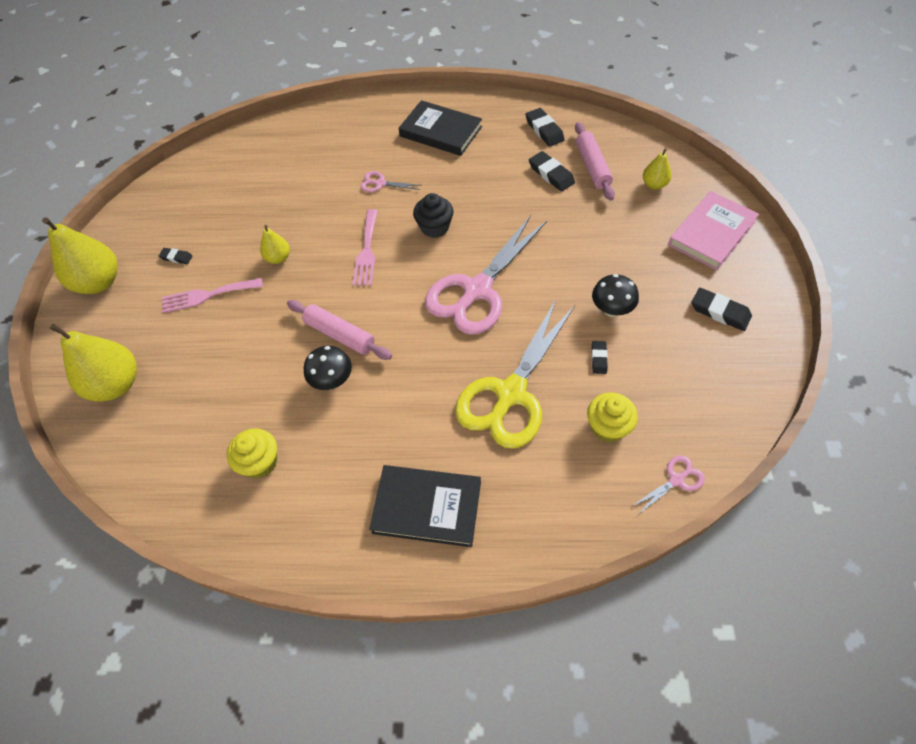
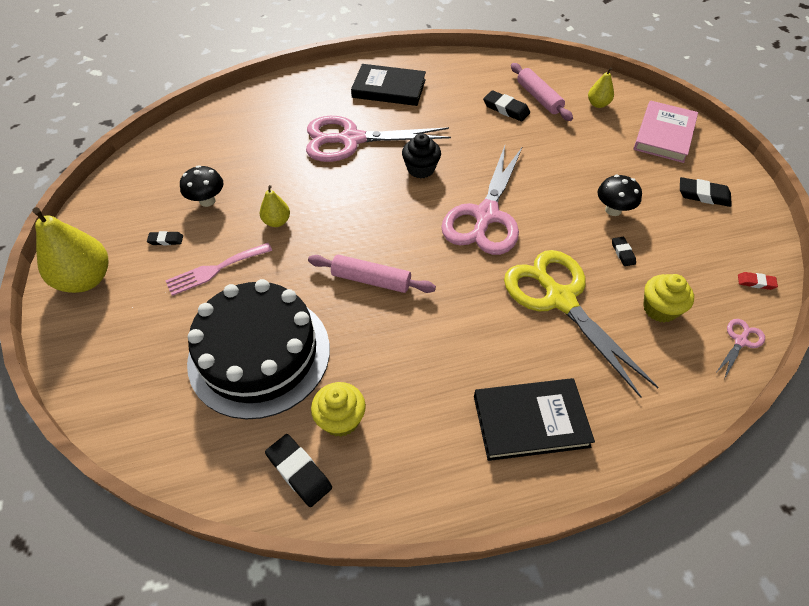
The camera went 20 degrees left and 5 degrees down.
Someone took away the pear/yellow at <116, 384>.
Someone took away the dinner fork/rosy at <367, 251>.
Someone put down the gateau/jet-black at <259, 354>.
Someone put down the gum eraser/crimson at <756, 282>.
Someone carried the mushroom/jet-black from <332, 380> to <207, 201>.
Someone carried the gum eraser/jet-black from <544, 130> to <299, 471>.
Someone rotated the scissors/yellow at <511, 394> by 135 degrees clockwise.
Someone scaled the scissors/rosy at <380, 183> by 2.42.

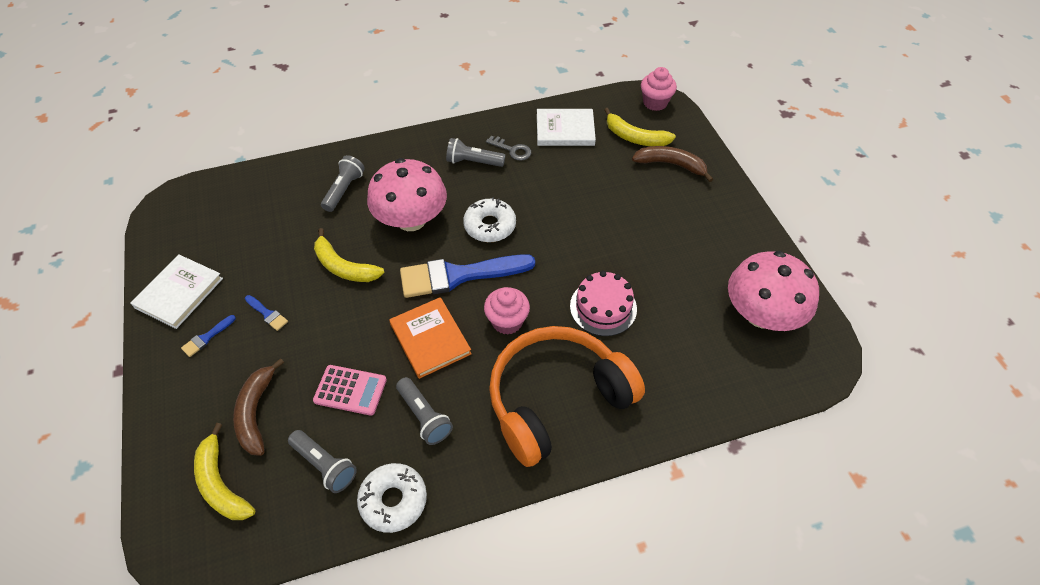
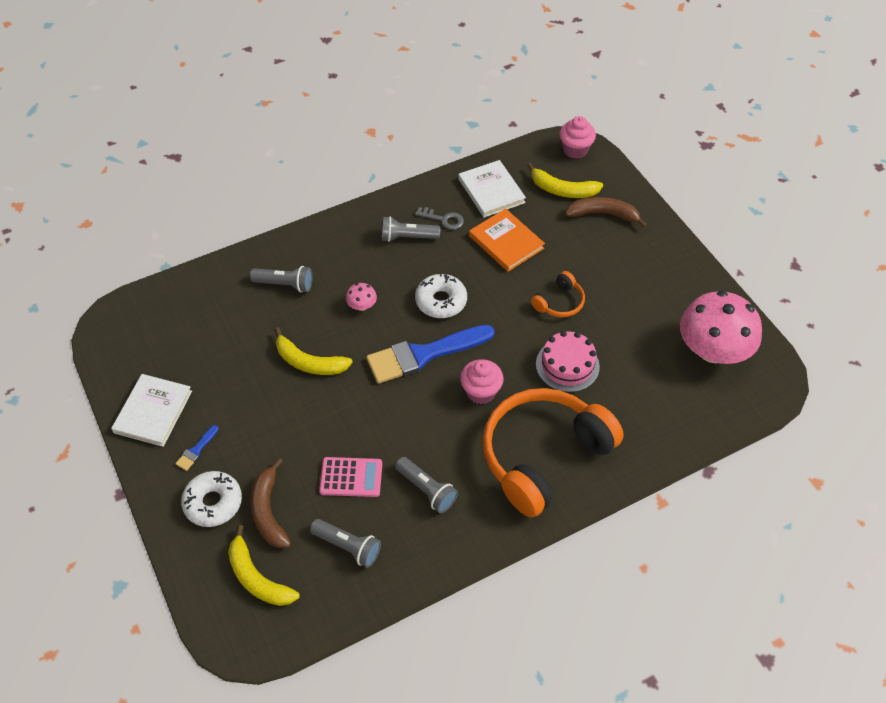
The camera went 10 degrees left and 0 degrees up.
Someone took away the brush/royal blue at <267, 314>.
Someone put down the headset/bright orange at <559, 302>.
Someone carried the donut/pure white from <393, 500> to <213, 503>.
Someone carried the book/bright orange from <430, 339> to <506, 242>.
Someone rotated the pocket torch/gray at <344, 190> by 90 degrees clockwise.
Someone rotated the book/pure white at <565, 130> by 75 degrees clockwise.
Someone scaled the mushroom/rosy at <411, 219> by 0.40.

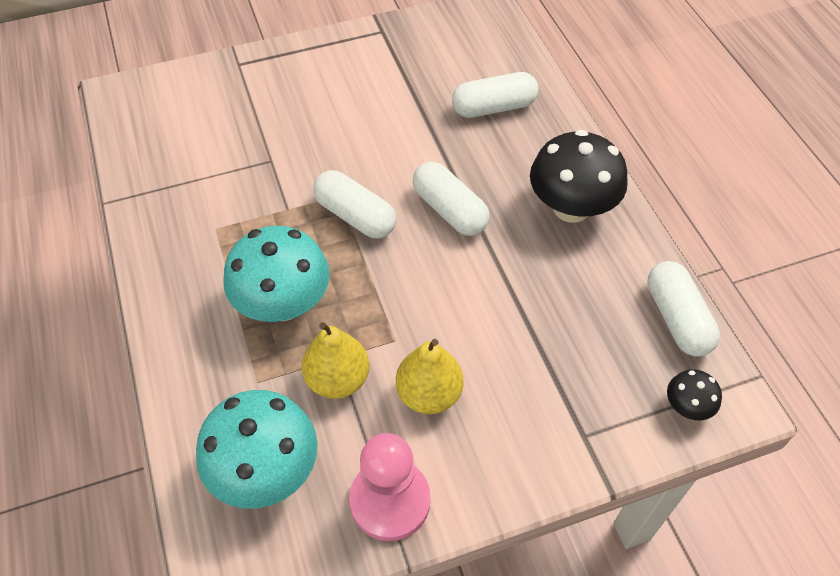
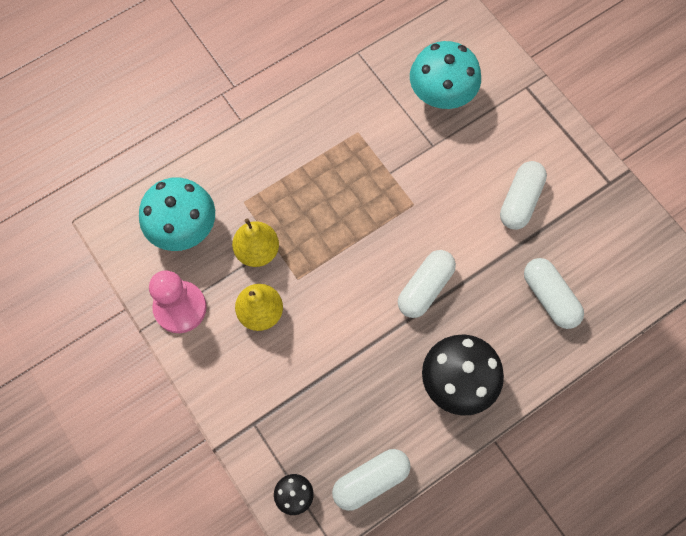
The camera went 75 degrees right and 15 degrees up.
Someone carried the mushroom/aqua from <283, 304> to <441, 95>.
Someone carried the pill shape/pure white from <355, 216> to <520, 201>.

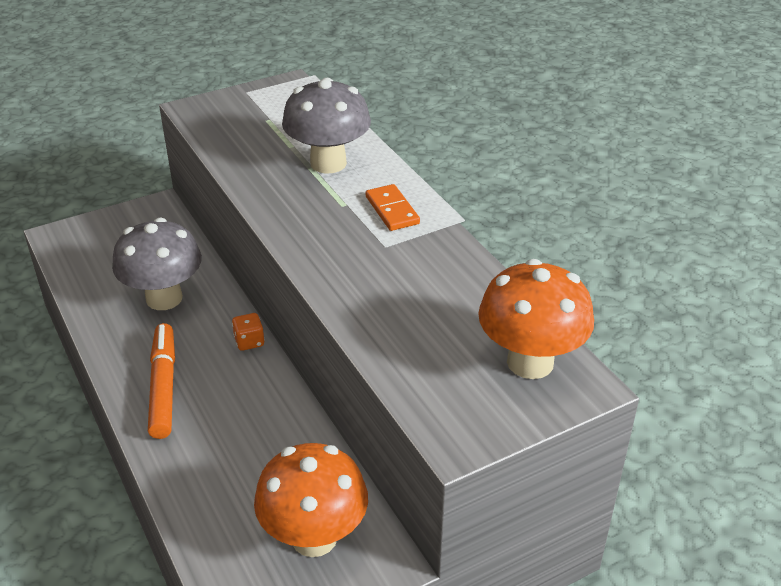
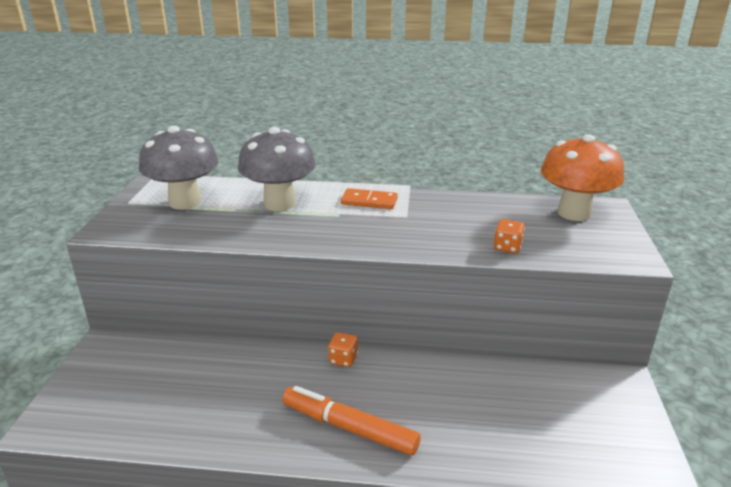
The camera went 55 degrees left and 10 degrees down.
Someone took away the mushroom/bright orange at <314, 537>.
Someone put down the dice/bright orange at <507, 247>.
Someone carried the mushroom/gray from <164, 298> to <185, 202>.

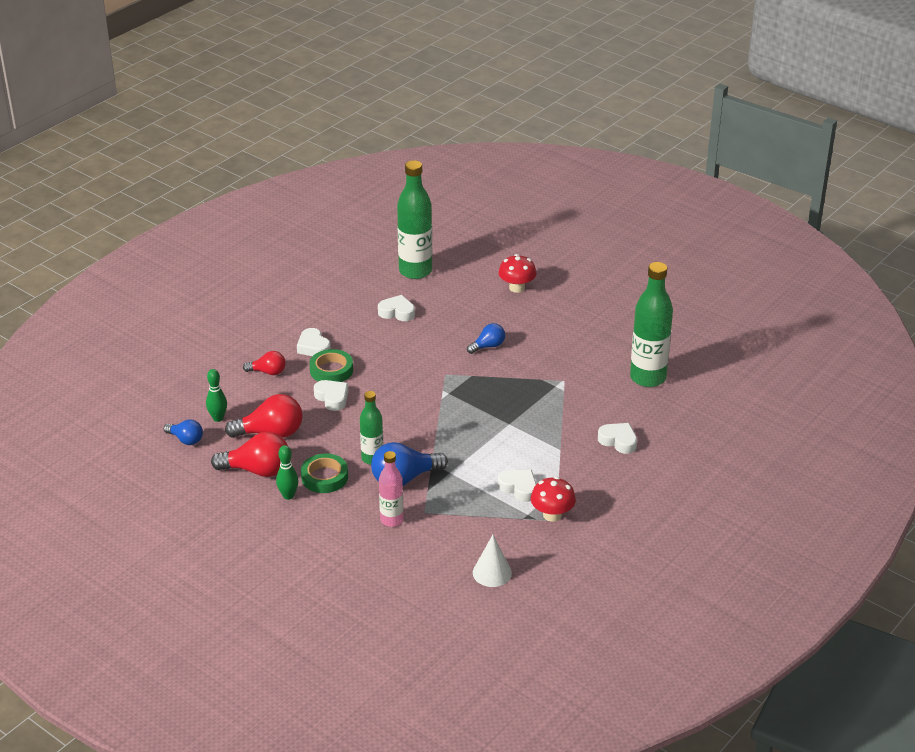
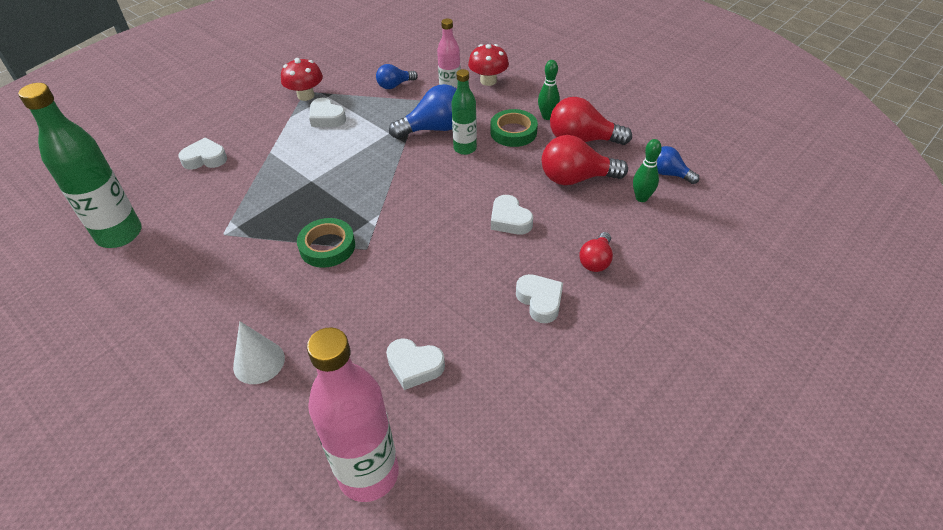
The camera went 175 degrees left and 10 degrees up.
Someone carried the sticky tape/leaf-green from <331, 370> to <327, 246>.
Someone carried the lightbulb/royal blue from <488, 346> to <395, 85>.
Someone carried the solid cone/pure white from <492, 572> to <259, 362>.
Someone carried the mushroom/crimson from <517, 288> to <488, 81>.
Someone repainted the flask/leaf-green at <415, 271>, which became the flask/rosy at <368, 474>.
Someone rotated the lightbulb/crimson at <268, 372> by 75 degrees counterclockwise.
Someone rotated the heart shape/pure white at <618, 441> by 135 degrees clockwise.

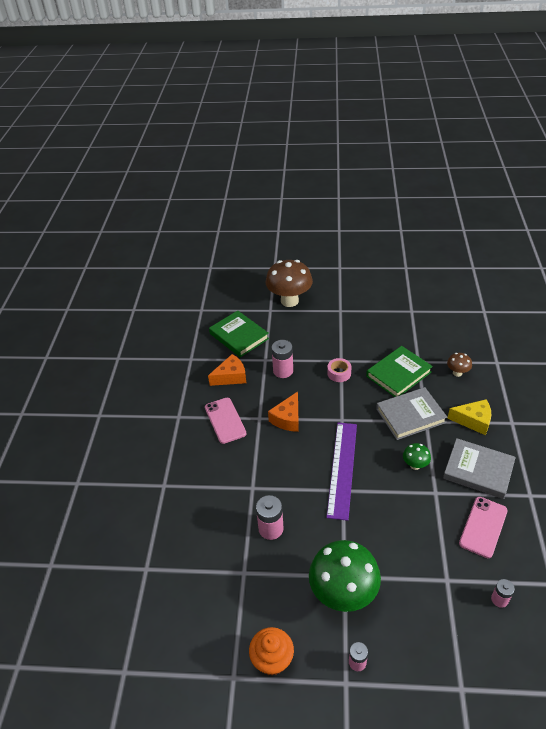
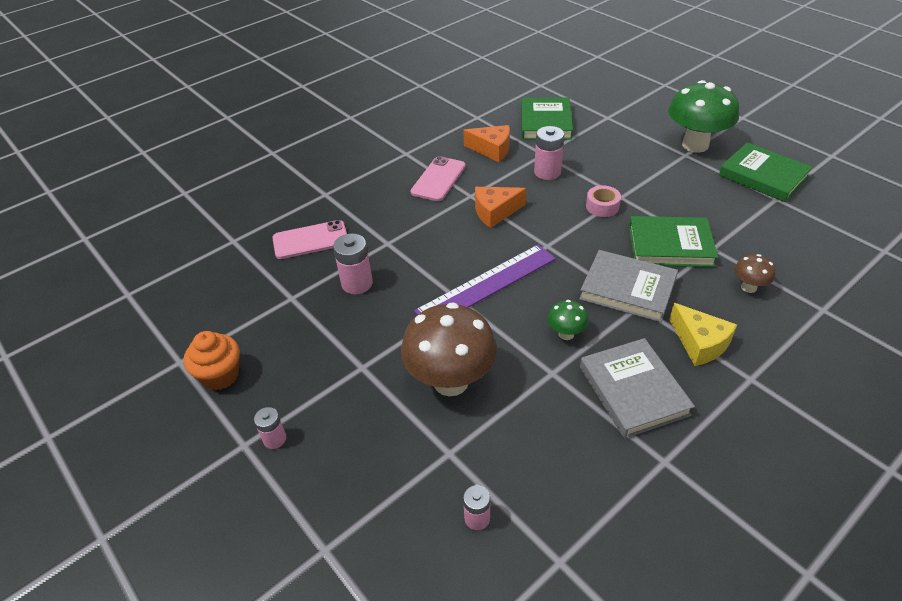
The camera went 45 degrees right and 0 degrees up.
Someone put down the book/leaf-green at <763, 176>.
Someone carried the mushroom/russet from <289, 301> to <451, 381>.
Someone carried the mushroom/leaf-green from <343, 593> to <695, 145>.
Someone carried the mobile phone/rosy from <483, 527> to <310, 240>.

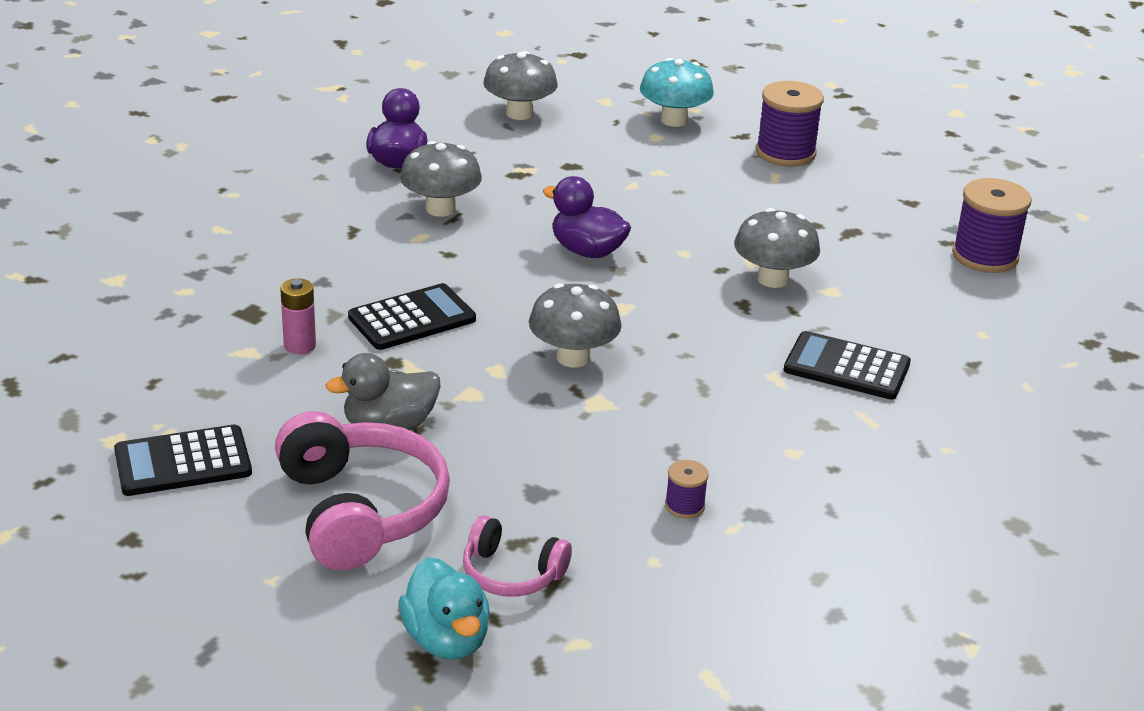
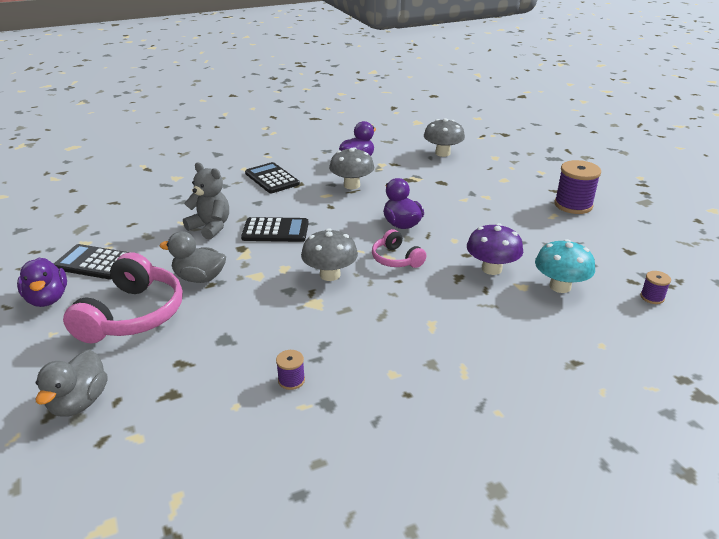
The camera went 35 degrees right and 0 degrees up.
Someone put down the duck/violet at <47, 299>.
Someone carried the headset/rosy from <511, 573> to <396, 259>.
Someone carried the mushroom/aqua from <674, 120> to <560, 286>.
Someone carried the pocket calculator/jet-black from <846, 367> to <272, 179>.
Someone swapped the power cell/rosy at <299, 345> for the teddy/gray at <210, 227>.
Someone repainted the duck/aqua at <446, 640>, which became the duck/gray at <79, 402>.
Someone repainted the mushroom/gray at <773, 279>, which became the mushroom/violet at <491, 269>.
Someone scaled the bobbin/violet at <985, 256> by 0.49.

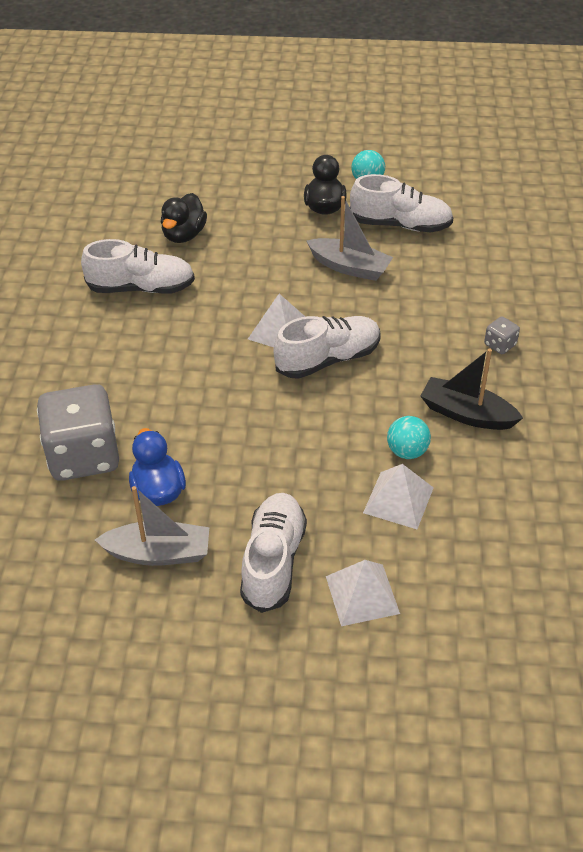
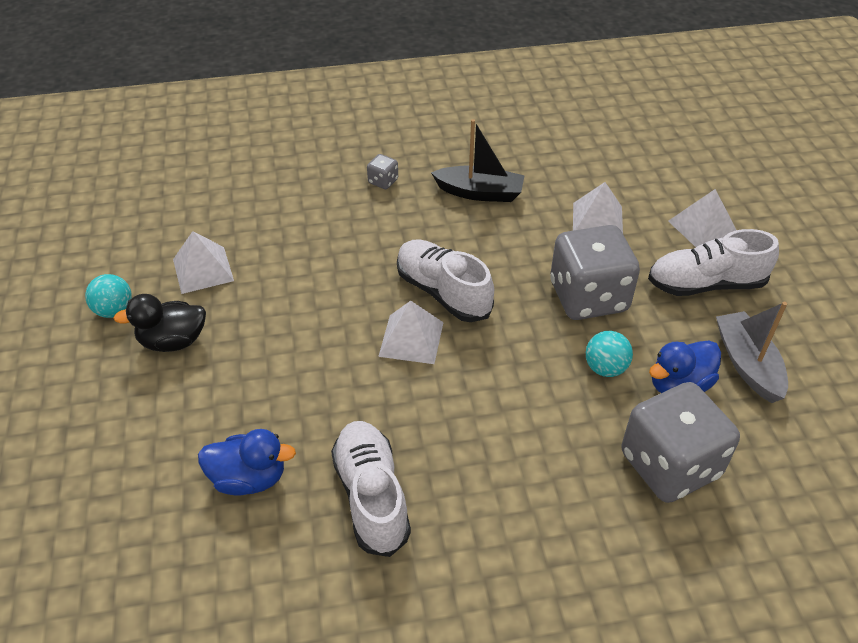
The camera went 105 degrees left and 0 degrees up.
Someone took away the sailboat/gray at <349, 267>.
Someone put down the dice/gray at <588, 297>.
Someone carried the play ball/aqua from <407, 451> to <605, 368>.
Someone swapped the sneaker/pure white at <400, 225> for the pyramid shape/pure white at <203, 270>.
Someone repainted the duck/jet-black at <184, 235>, which became the duck/royal blue at <249, 478>.
Someone rotated the sailboat/jet-black at <466, 414> by 90 degrees counterclockwise.

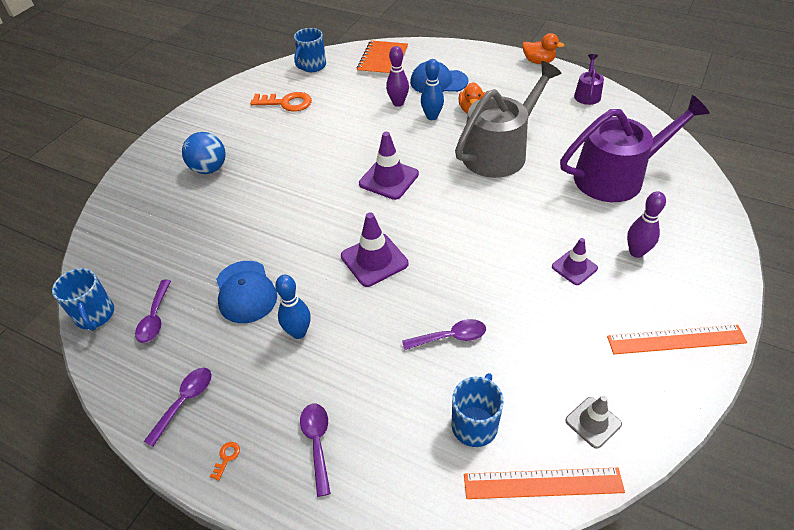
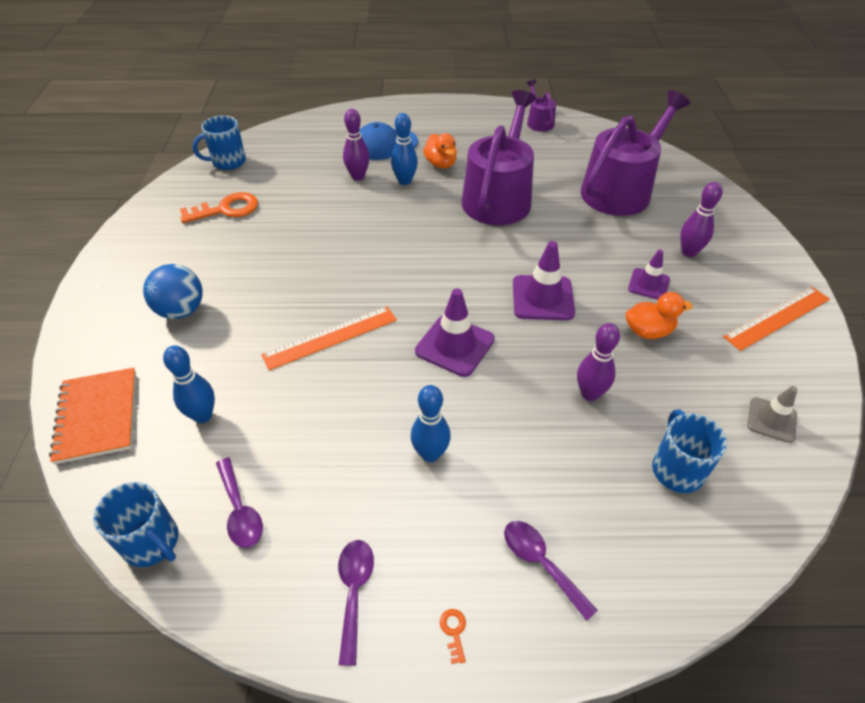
The camera went 30 degrees left and 0 degrees up.
Someone took away the cap/royal blue at <245, 292>.
Someone put down the bowling pin/royal blue at <203, 415>.
Someone carried the notepad/bright orange from <383, 60> to <97, 416>.
Someone carried the traffic cone/violet from <389, 179> to <542, 298>.
Someone carried the ruler/bright orange from <542, 483> to <330, 337>.
Someone carried the duck/bright orange from <538, 61> to <648, 331>.
Someone swapped the teaspoon/violet at <450, 337> for the bowling pin/violet at <590, 394>.
Someone repainted the watering pot/gray at <499, 152>, which became the watering pot/violet at <499, 197>.
Someone rotated the mug/royal blue at <312, 66> by 60 degrees clockwise.

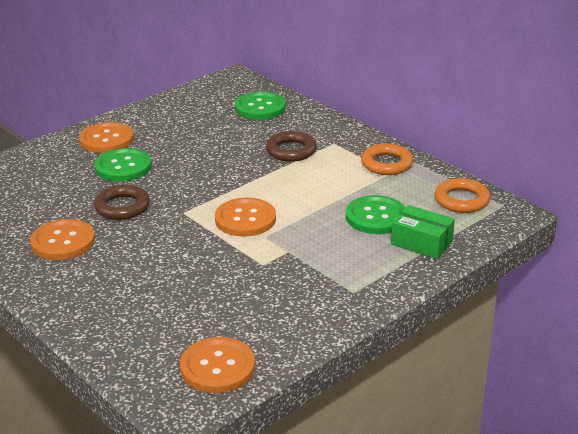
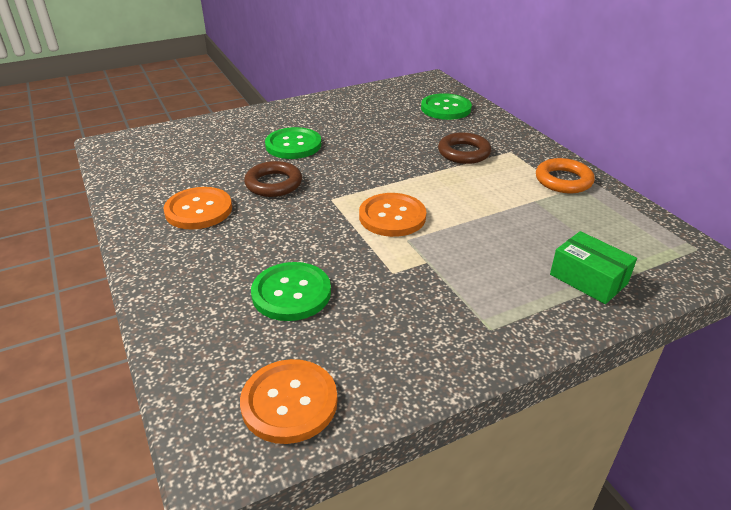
The camera went 15 degrees right and 5 degrees up.
Someone took away the shirt button/bright orange at <106, 139>.
Someone took away the torus/bright orange at <461, 200>.
Someone carried the shirt button/leaf-green from <376, 217> to <291, 293>.

